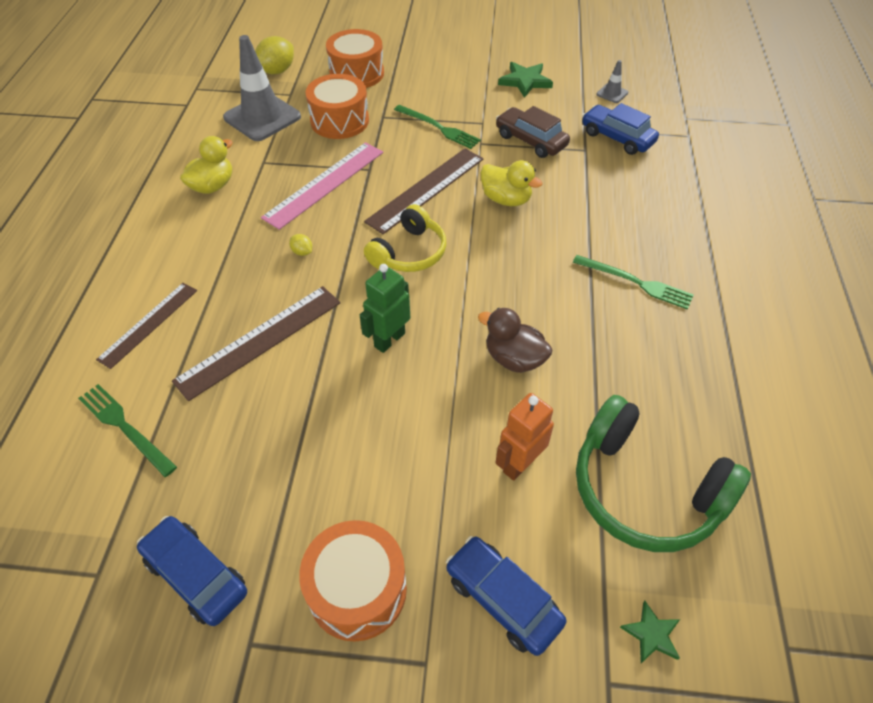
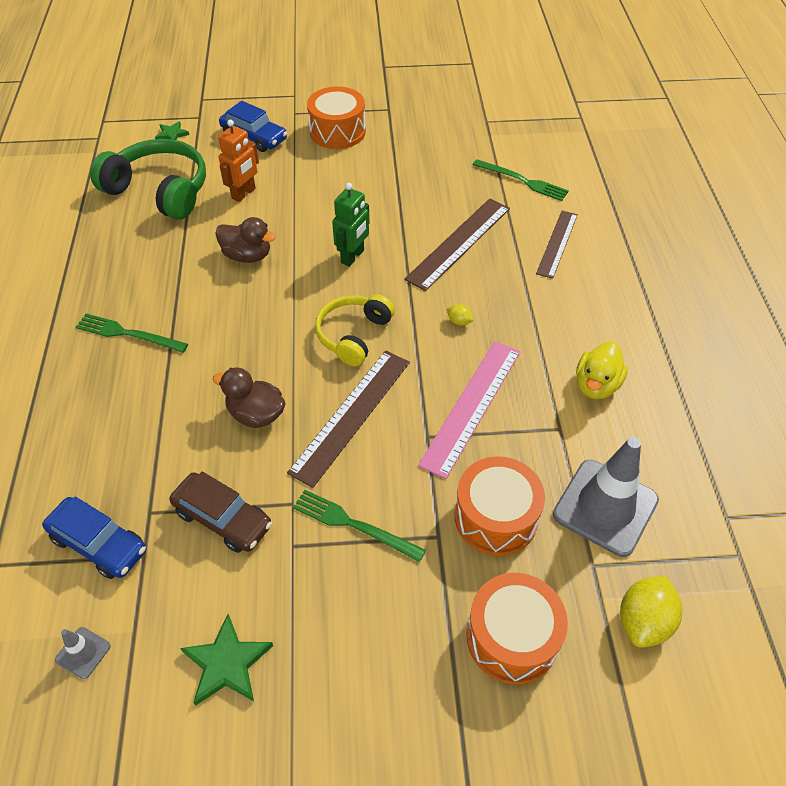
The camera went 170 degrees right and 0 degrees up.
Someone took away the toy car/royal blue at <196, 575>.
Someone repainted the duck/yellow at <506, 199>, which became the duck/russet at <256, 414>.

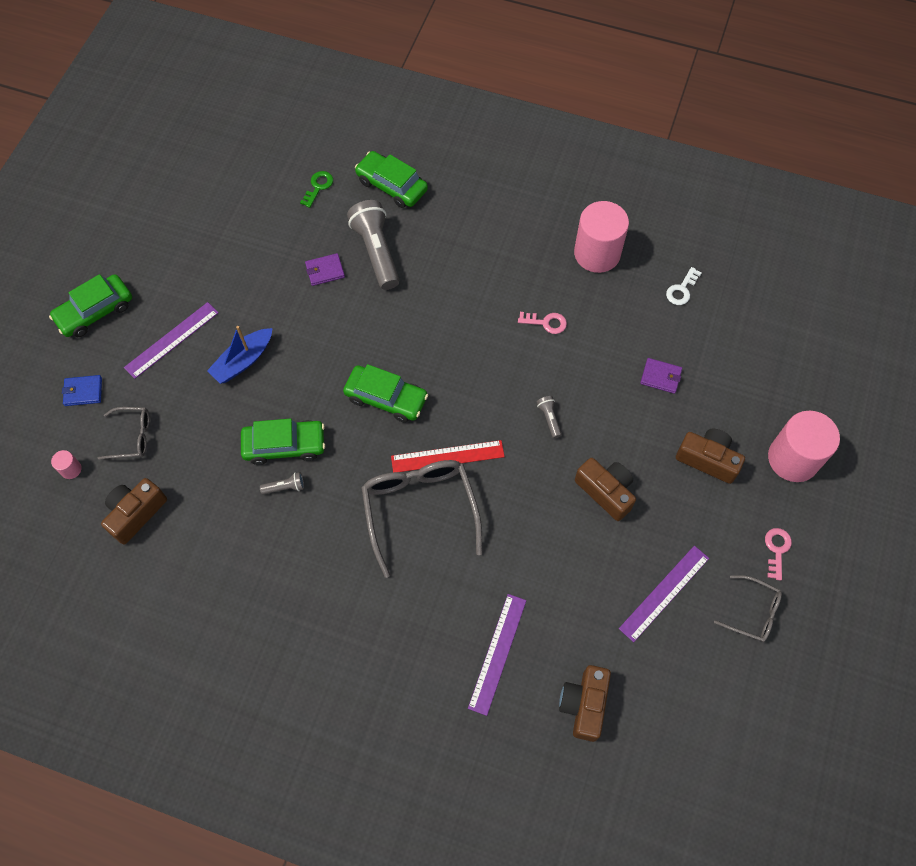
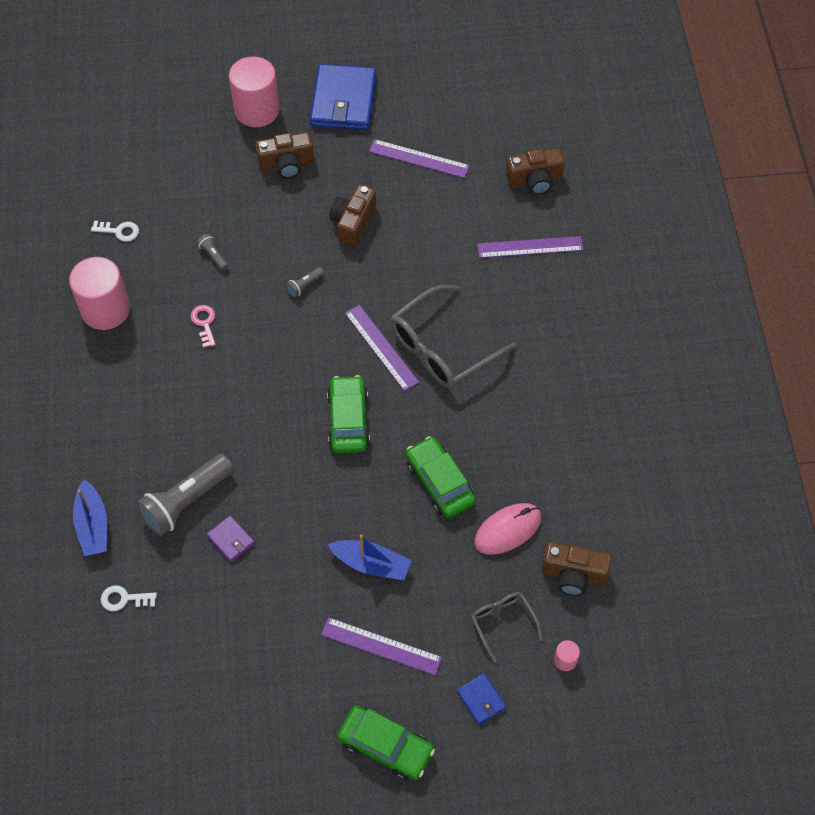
The camera went 115 degrees left and 5 degrees down.
Someone took away the card wallet/violet at <660, 377>.
Someone took away the glasses/gray at <753, 612>.
Someone put down the computer mouse/rosy at <507, 530>.
Someone carried the pocket torch/gray from <285, 487> to <213, 256>.
Someone swapped the toy car/leaf-green at <392, 185> for the sailboat/royal blue at <93, 525>.
Someone swapped the door key/rosy at <776, 550> for the card wallet/royal blue at <343, 101>.
Someone repainted the door key/leaf-green at <318, 187>, which became the door key/pure white at <124, 599>.
Someone repainted the ruler/crimson at <447, 456>, which became the ruler/violet at <381, 347>.
Someone rotated the compact camera/russet at <707, 459> by 105 degrees counterclockwise.

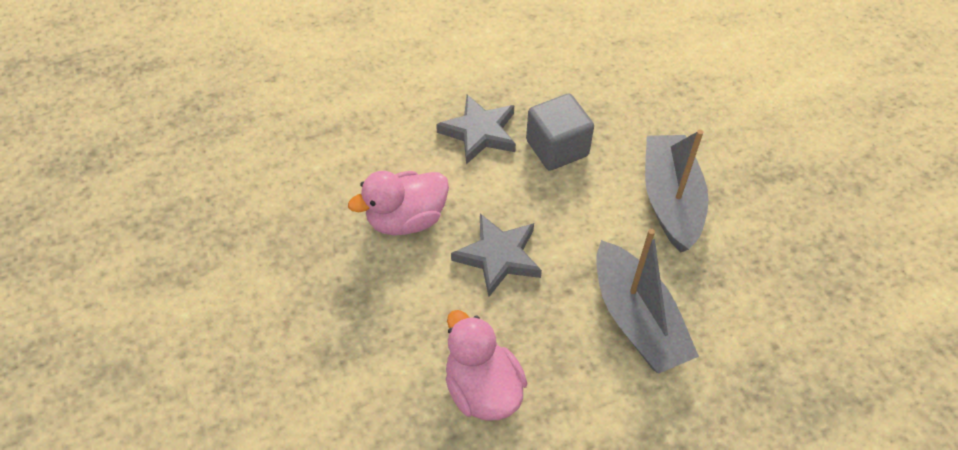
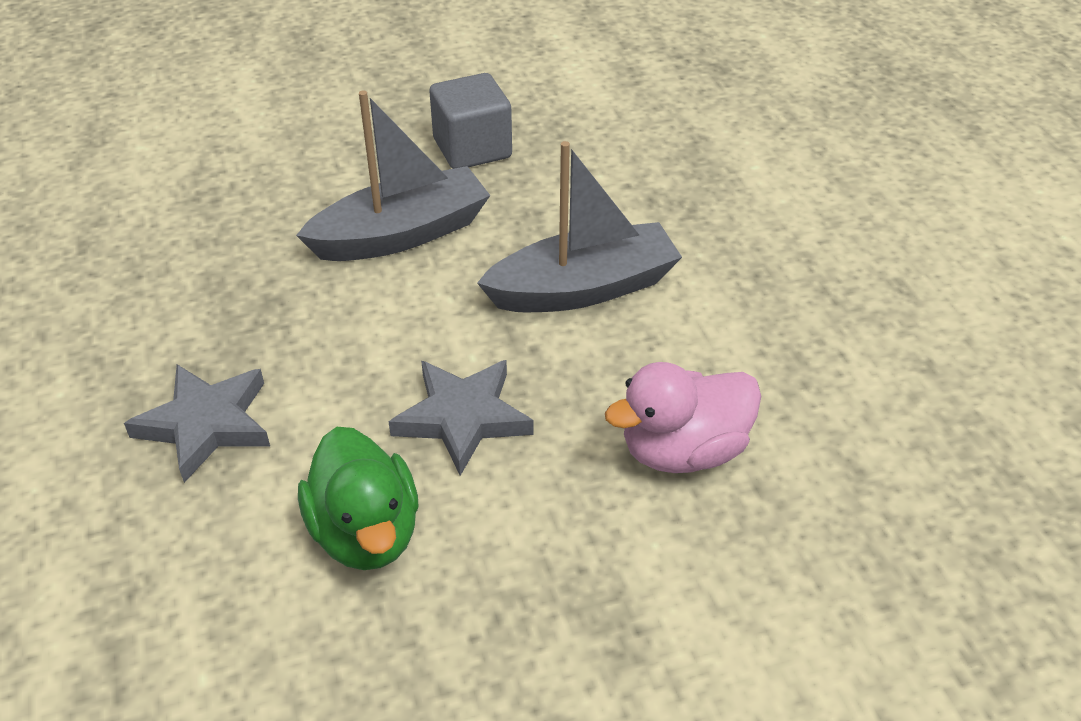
The camera went 85 degrees left and 10 degrees down.
Someone carried the cube/gray from <557, 148> to <472, 148>.
Someone repainted the duck/rosy at <406, 219>, which became the duck/leaf-green at <366, 533>.
Someone rotated the sailboat/gray at <670, 200> by 150 degrees clockwise.

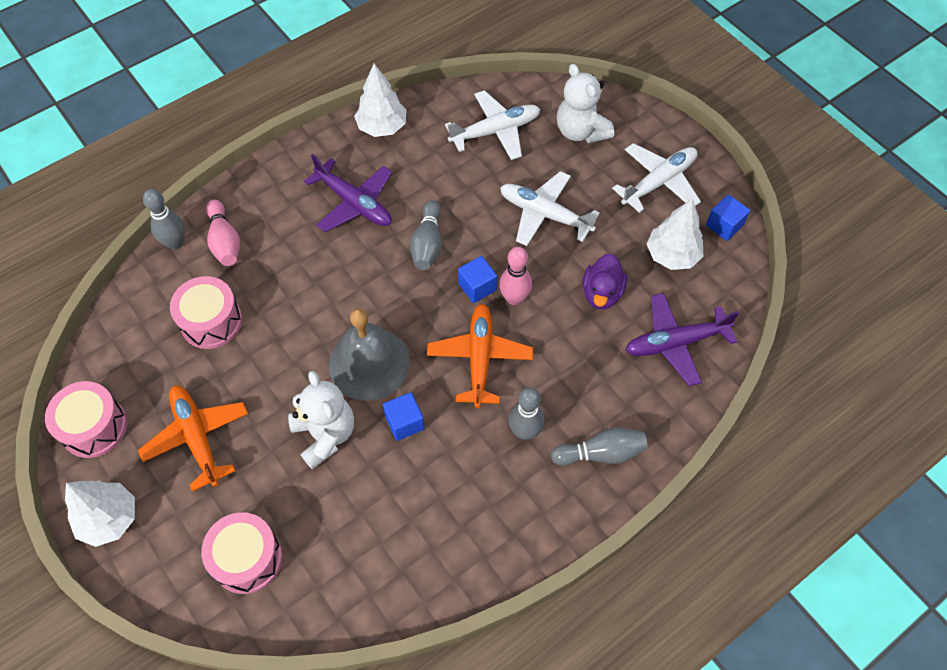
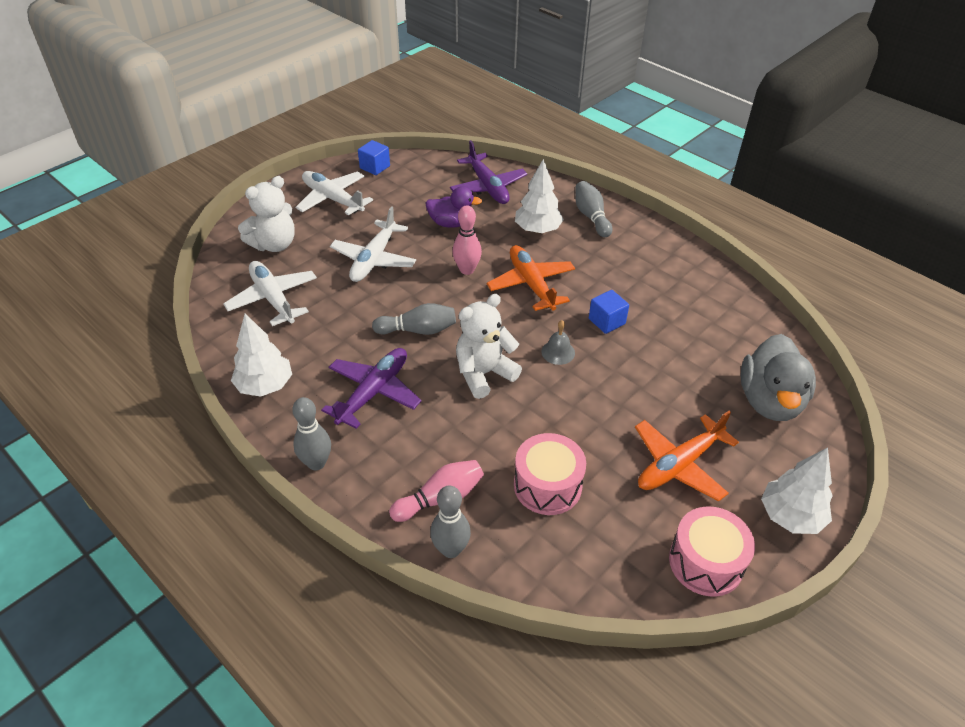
The camera went 100 degrees left and 15 degrees down.
Someone took away the cube/royal blue at <477, 287>.
Someone carried the teddy/pure white from <325, 435> to <484, 374>.
Someone carried the bowling pin/gray from <525, 431> to <316, 463>.
Someone carried the fir tree/pure white from <672, 255> to <537, 230>.
Someone swapped the drum/rosy at <247, 558> for the duck/gray at <770, 401>.
Someone rotated the plane/bright orange at <480, 358> by 75 degrees clockwise.
Someone scaled the school bell/gray at <369, 363> by 0.44.

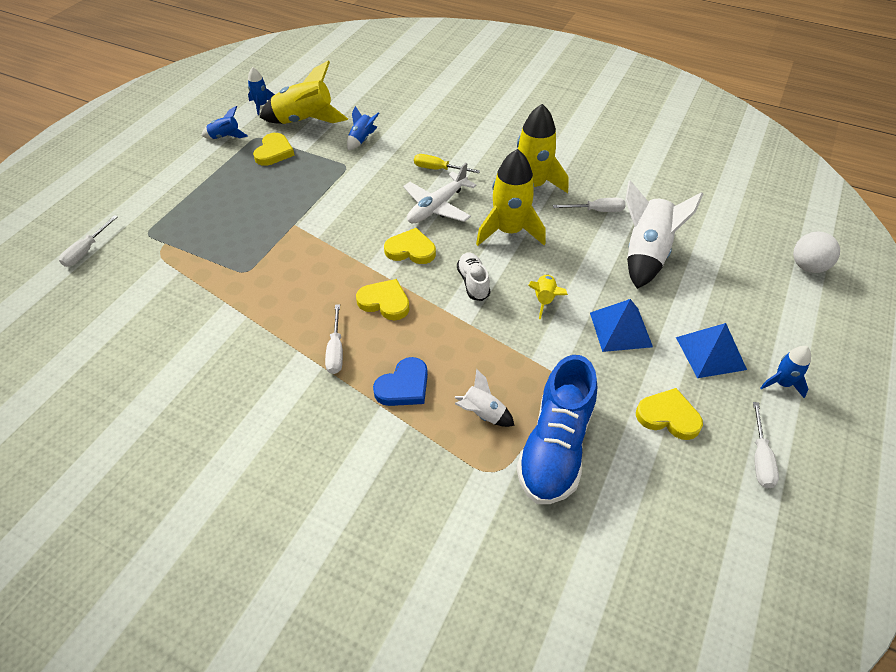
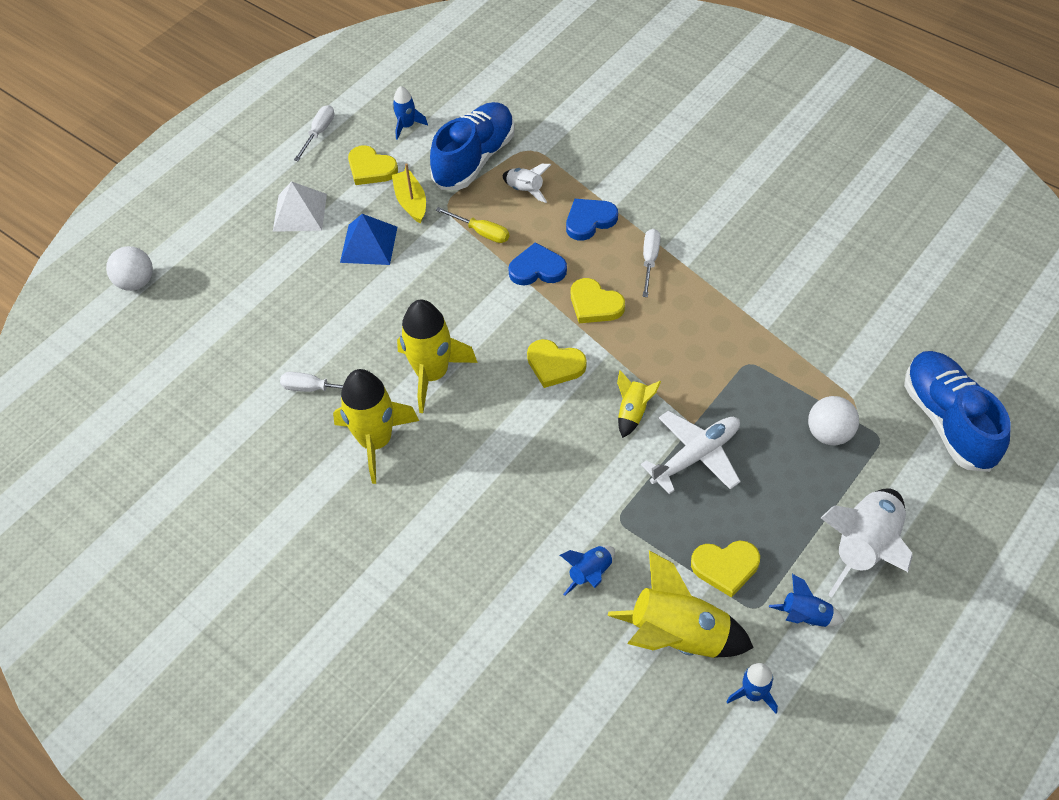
The camera went 165 degrees left and 5 degrees up.
Someone took away the sneaker/pure white at <473, 282>.
Someone put down the sailboat/yellow at <411, 202>.
Someone put down the heart shape/royal blue at <537, 269>.
Someone put down the play ball/pure white at <829, 434>.
Someone carried the plane/pure white from <437, 207> to <696, 456>.
Someone carried the flat screwdriver/yellow from <438, 169> to <481, 232>.
Someone carried the rocket/yellow from <544, 300> to <633, 412>.
Someone carried the rocket/pure white from <646, 254> to <864, 548>.
Someone carried the rocket/royal blue from <782, 383> to <407, 126>.
Someone swapped the flat screwdriver/pure white at <86, 251> for the sneaker/royal blue at <948, 421>.
Someone repainted the pyramid shape/royal blue at <710, 353>, which became the pyramid shape/pure white at <300, 212>.
Someone rotated the heart shape/yellow at <274, 152> by 120 degrees counterclockwise.

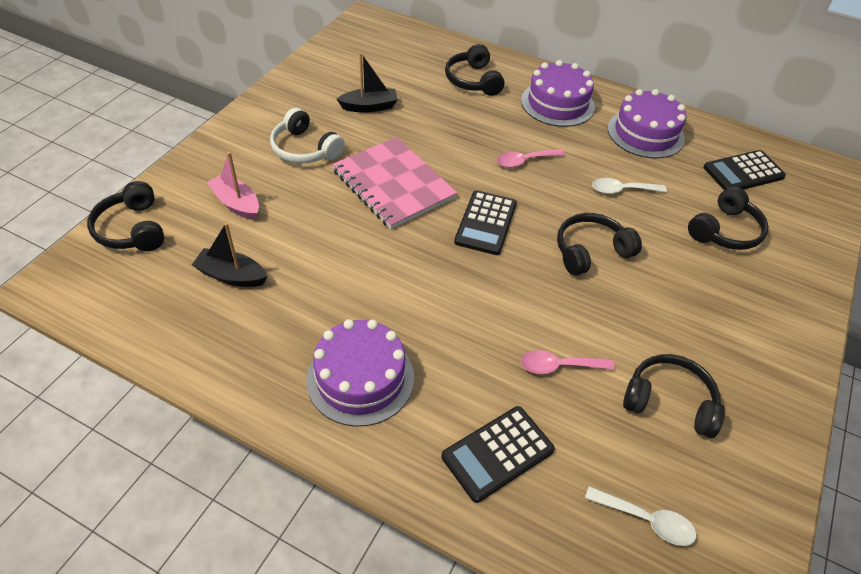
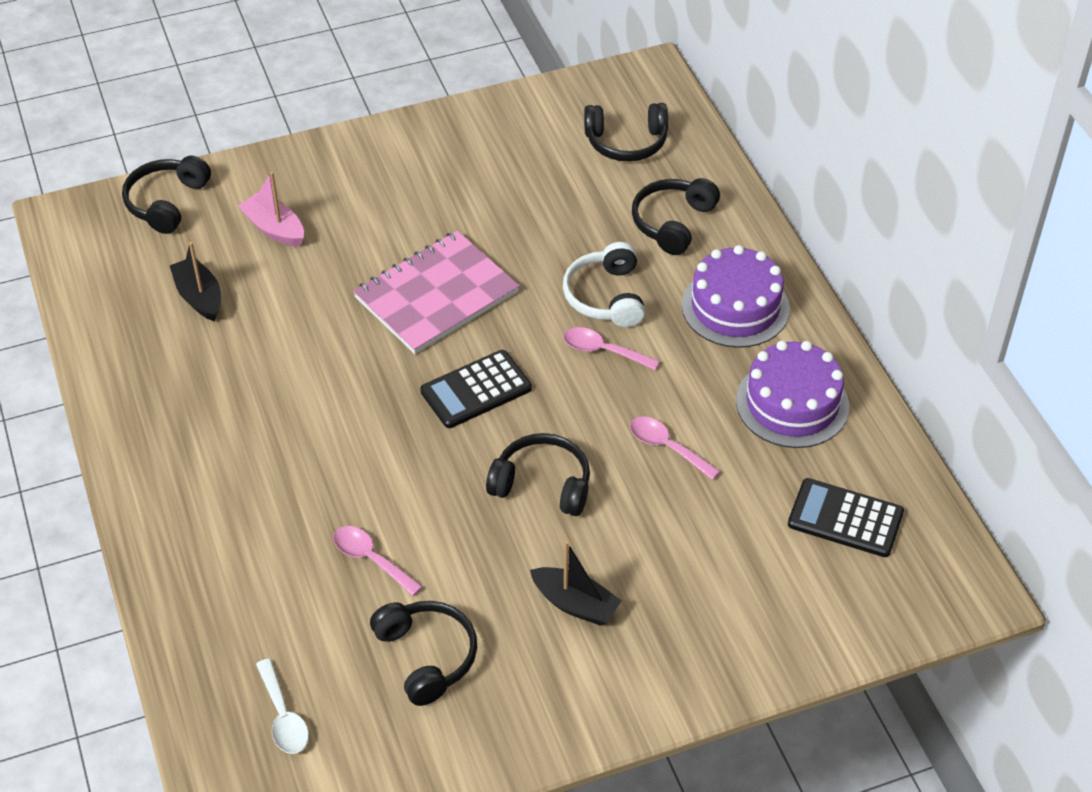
The camera went 45 degrees right and 0 degrees up.
Someone took away the gateau/violet at <360, 378>.
Someone took away the pocket calculator/jet-black at <497, 453>.
Someone carried the headset/pure white from <305, 149> to <606, 296>.
Someone carried the sailboat/jet-black from <369, 107> to <575, 604>.
Someone carried the headset/jet-black from <725, 231> to <626, 142>.
Someone repainted the teaspoon/pure white at <622, 190>, which became the teaspoon/rosy at <667, 447>.
Someone rotated the sailboat/rosy at <236, 204> by 45 degrees counterclockwise.
Someone rotated the notepad/rosy at <393, 184> by 45 degrees clockwise.

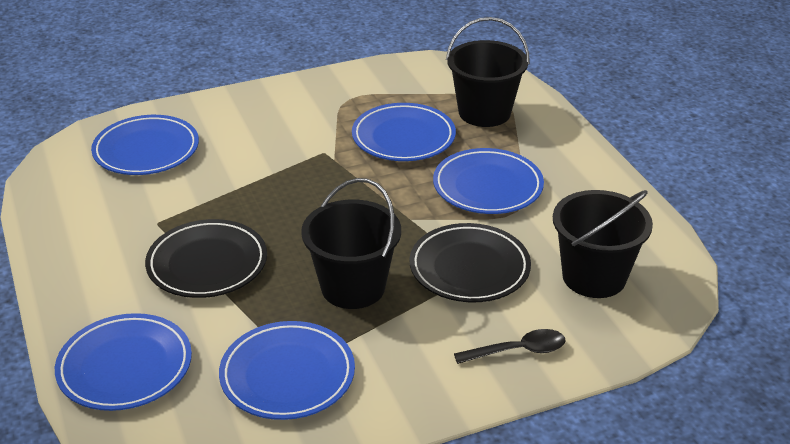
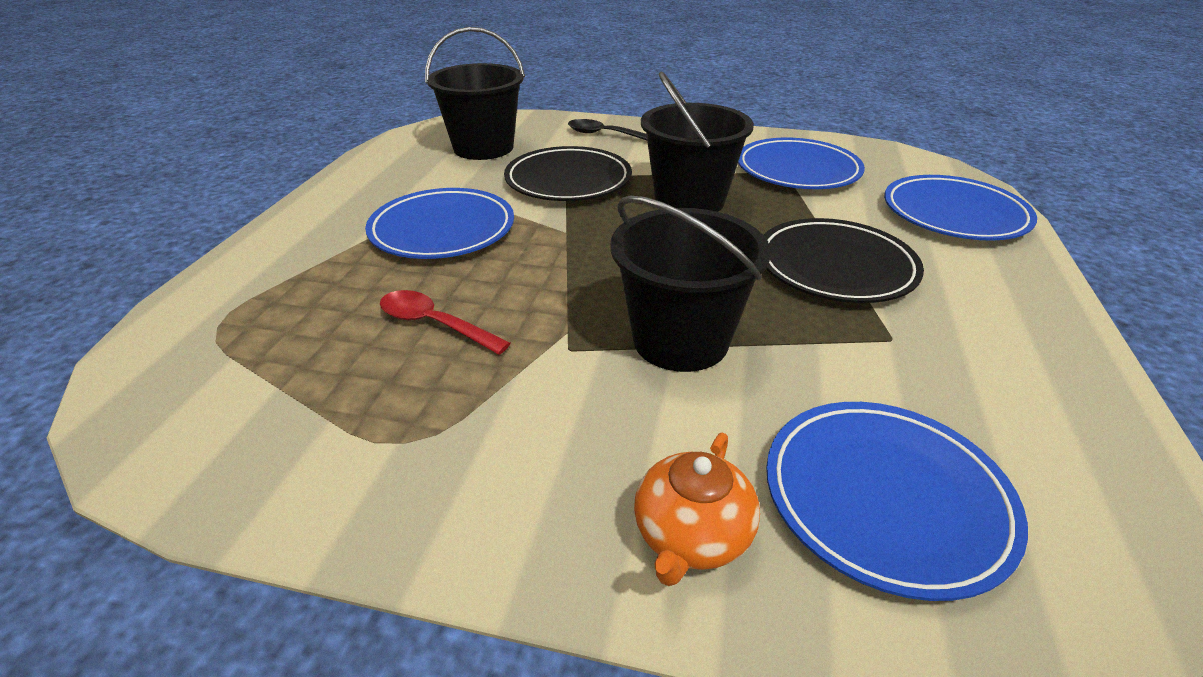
The camera went 145 degrees left and 0 degrees up.
Someone put down the teapot/bright orange at <691, 536>.
Someone carried the pail/jet-black from <484, 112> to <680, 340>.
Someone swapped the flat dish/royal blue at <403, 137> for the teaspoon/crimson at <434, 324>.

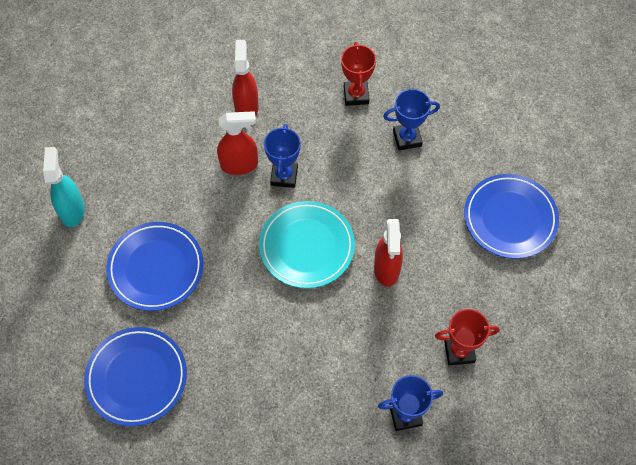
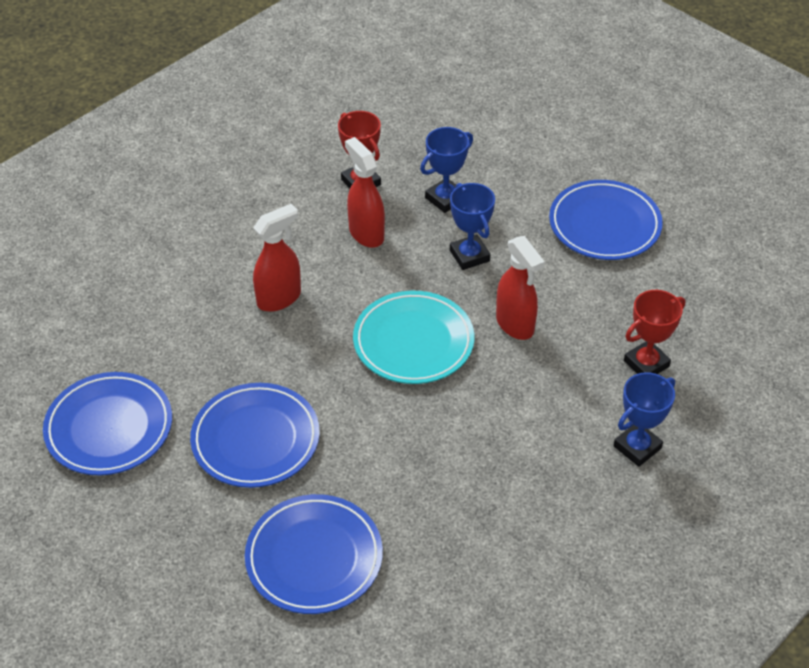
The camera went 30 degrees left and 15 degrees down.
Someone carried the spray cleaner/crimson from <246, 107> to <366, 233>.
Someone carried the award cup/royal blue from <284, 176> to <469, 256>.
Someone swapped the spray cleaner/aqua at <72, 210> for the flat dish/royal blue at <109, 428>.

